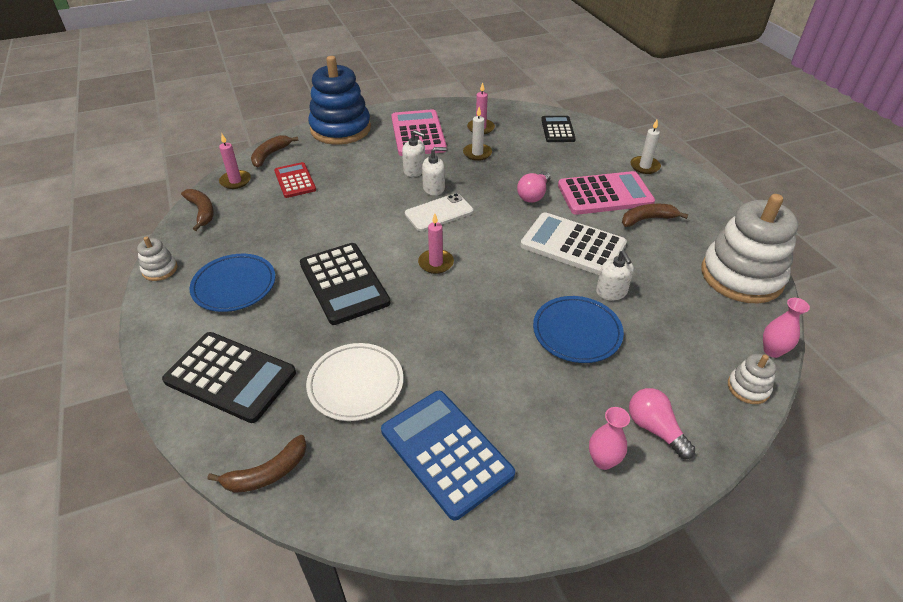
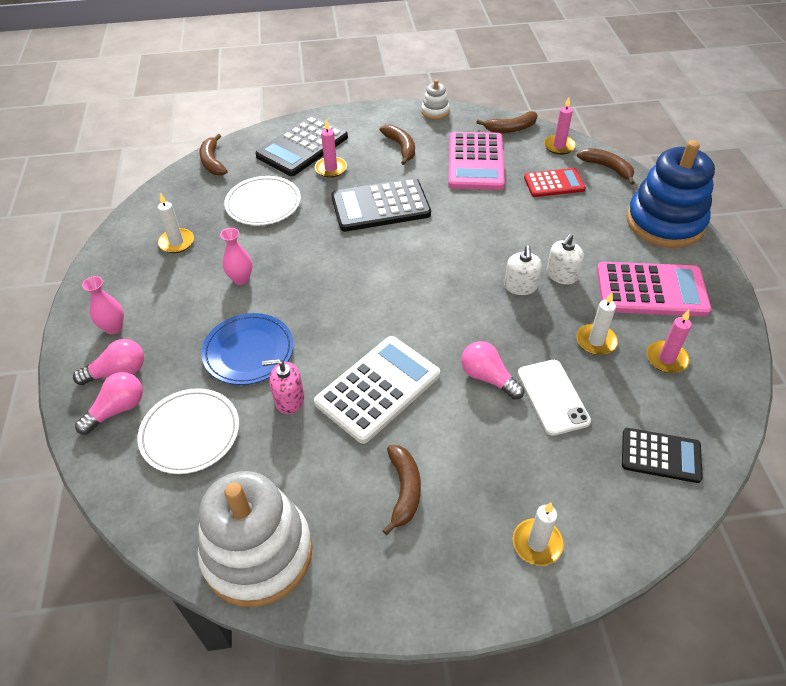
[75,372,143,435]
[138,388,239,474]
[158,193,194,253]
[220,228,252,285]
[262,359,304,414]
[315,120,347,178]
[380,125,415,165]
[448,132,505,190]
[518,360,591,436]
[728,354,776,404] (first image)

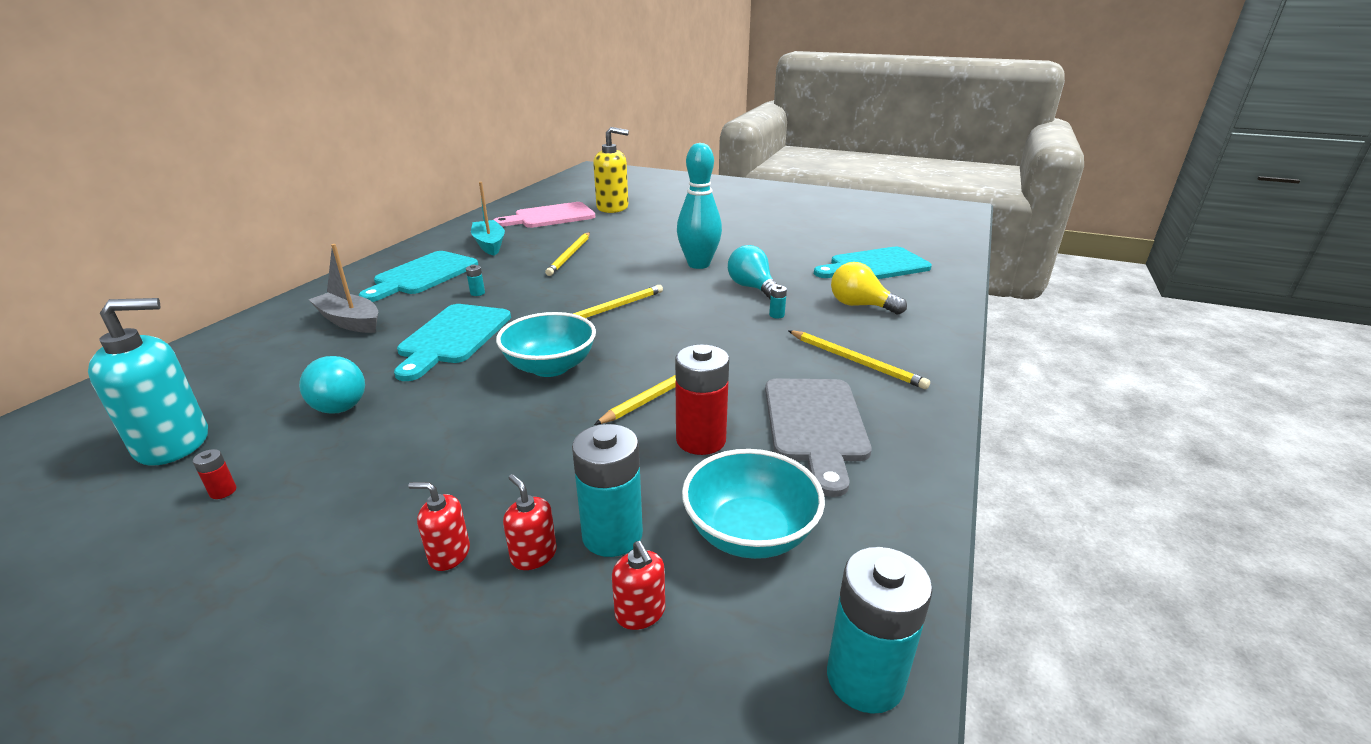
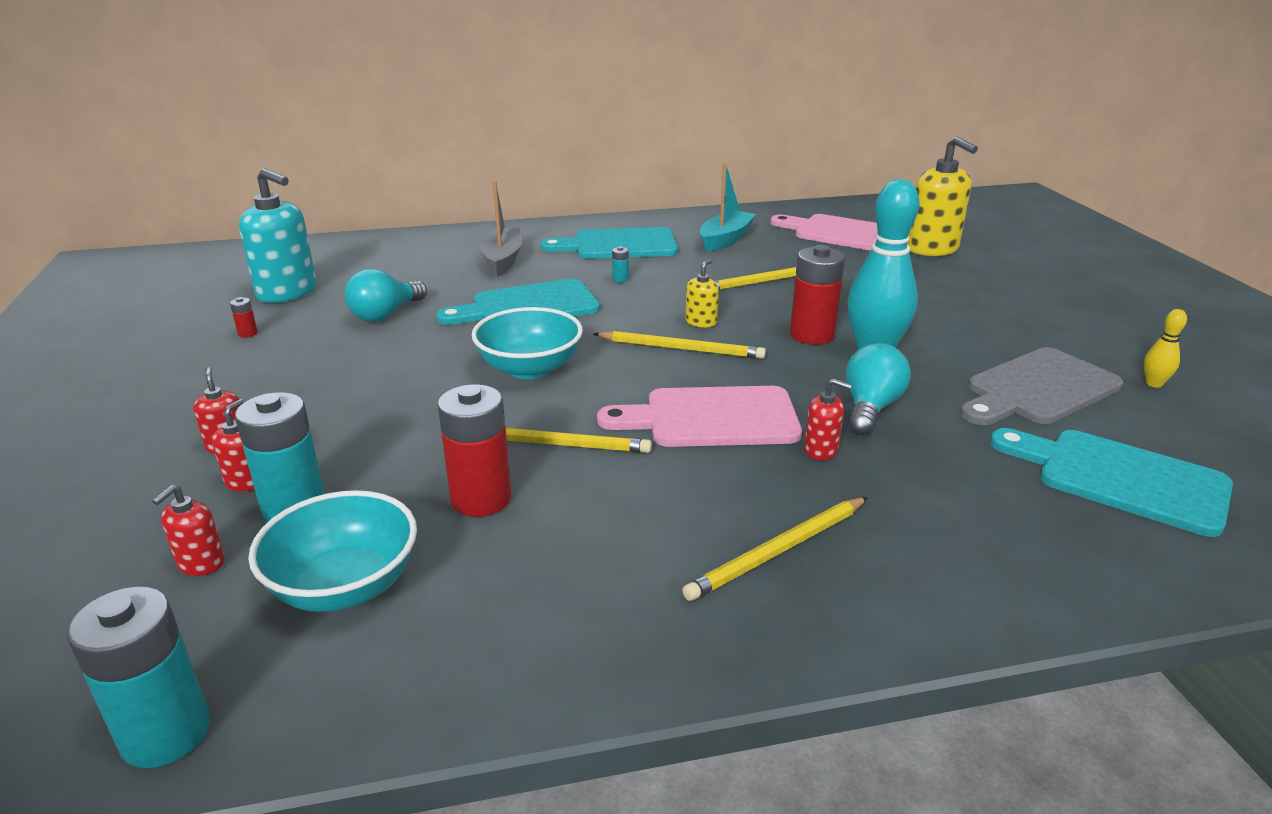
[597,386,802,447]
[682,497,868,601]
[686,259,719,328]
[790,245,845,345]
[804,378,852,460]
[960,347,1123,425]
[1144,309,1187,388]
[831,262,907,315] (first image)

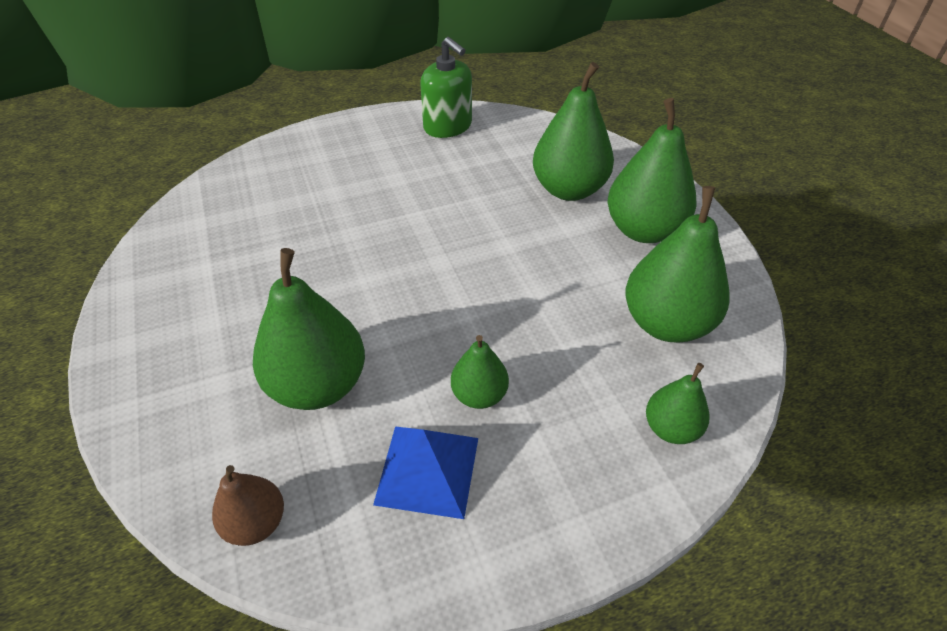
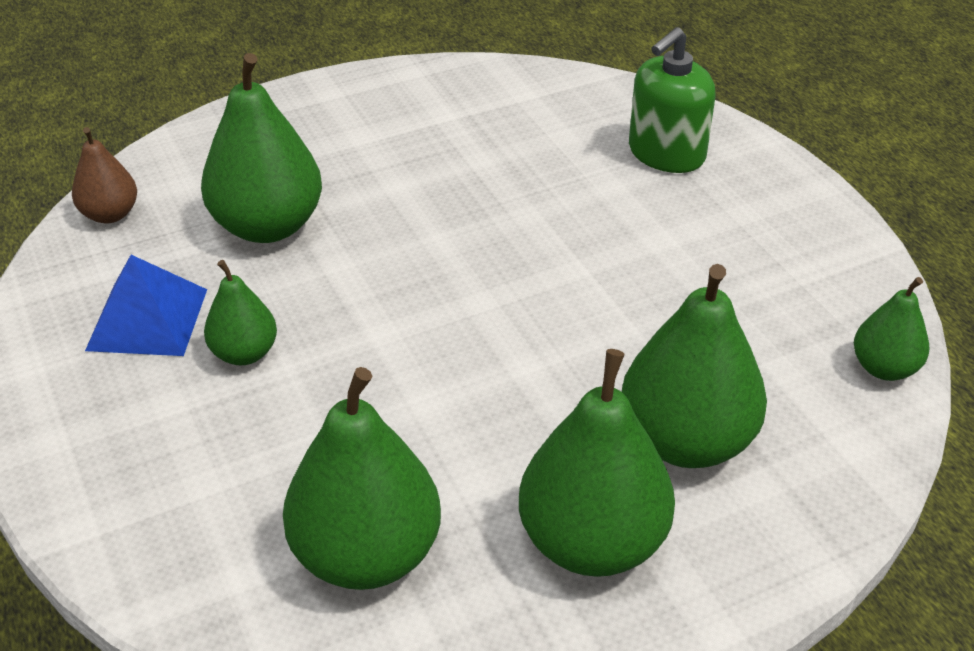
[629,27,716,173]
[854,277,929,381]

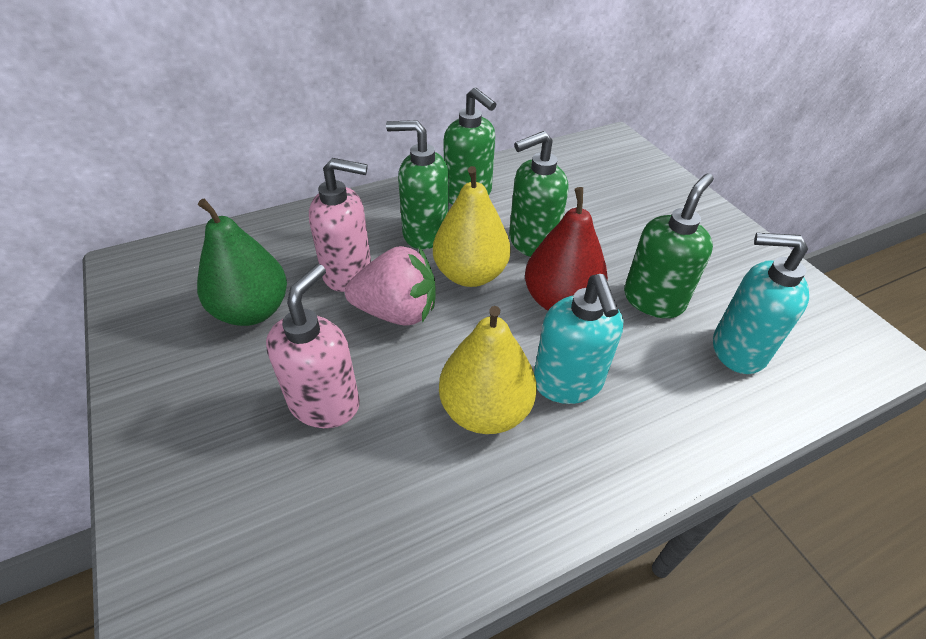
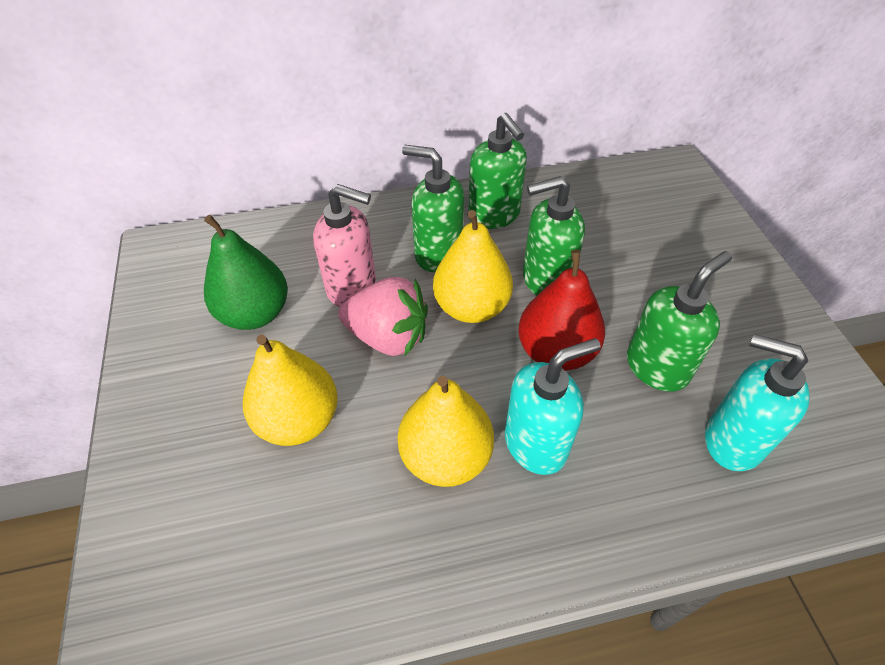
[243,334,338,446]
[505,338,601,475]

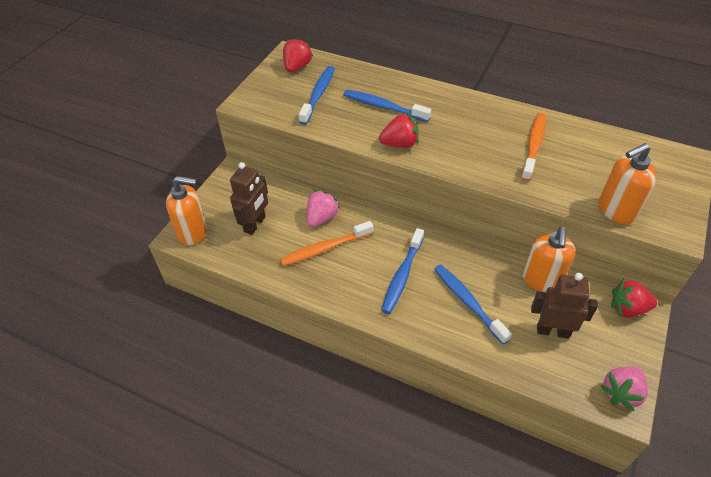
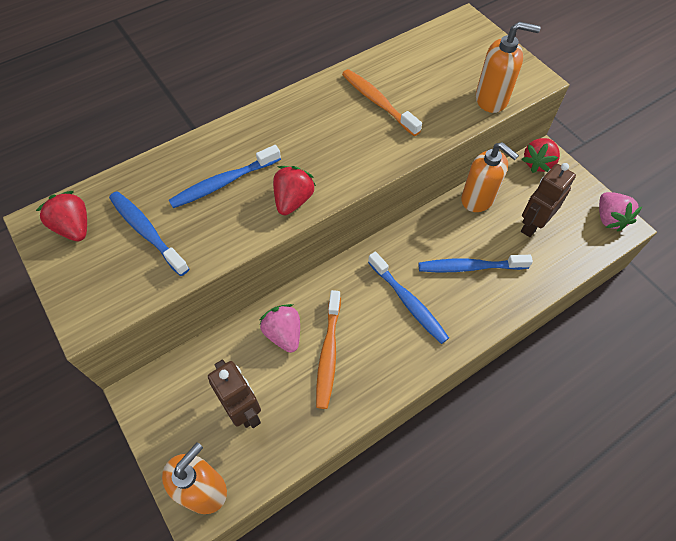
[476,22,541,113]

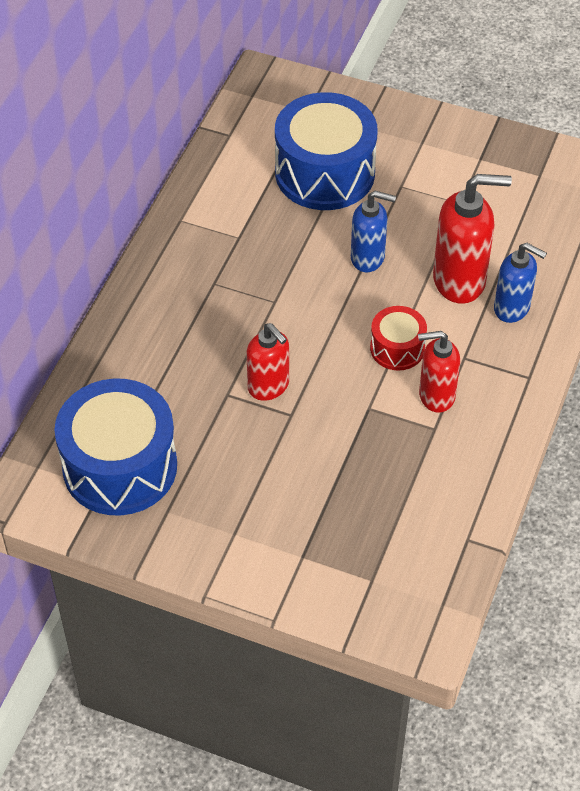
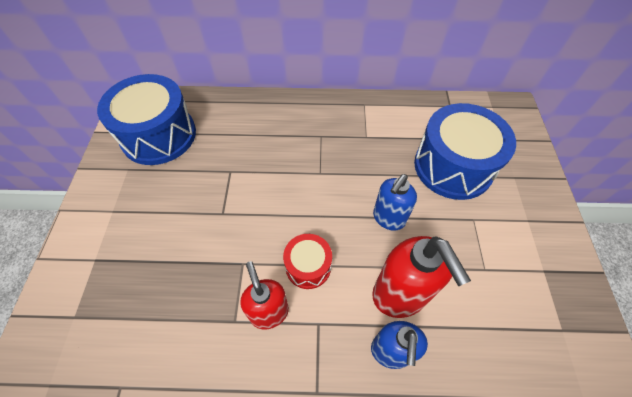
[373,174,417,231]
[246,323,289,401] (first image)

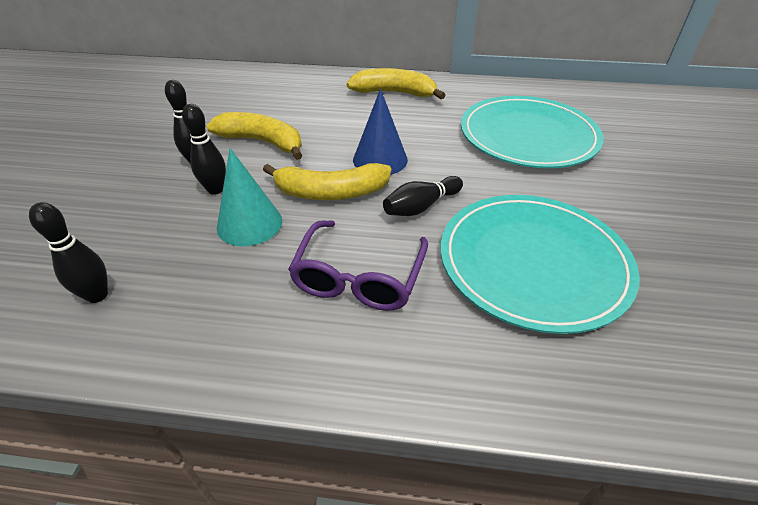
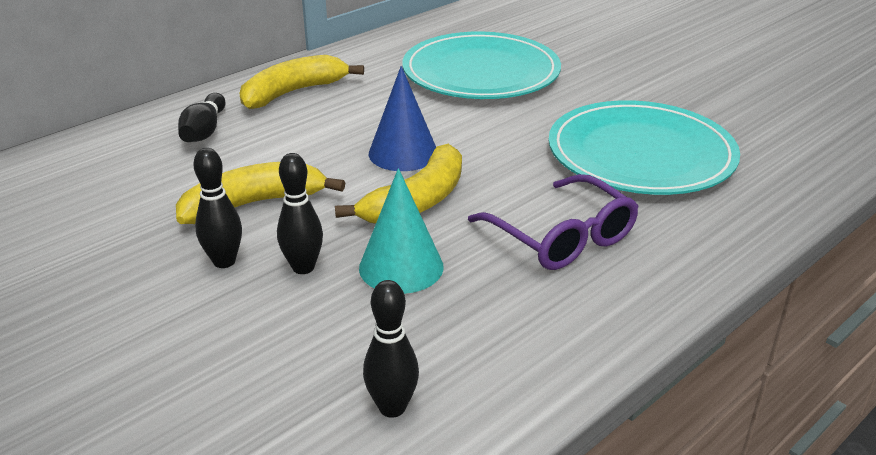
[178,93,225,142]

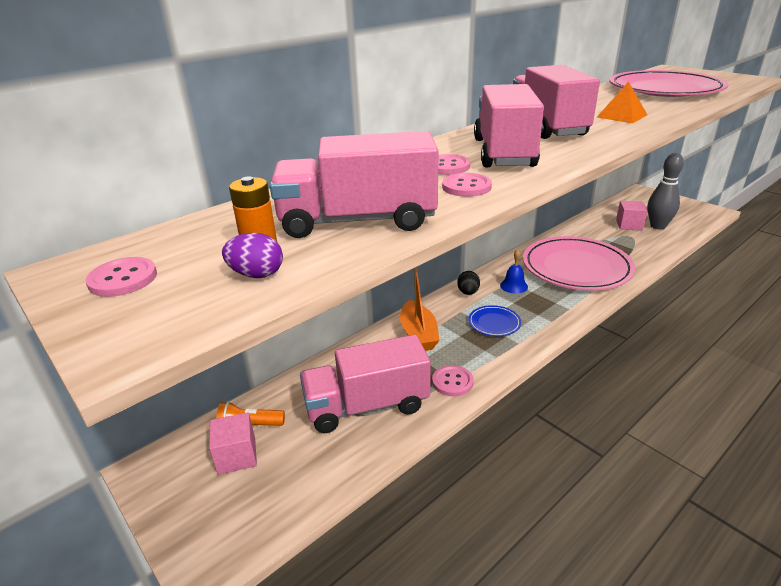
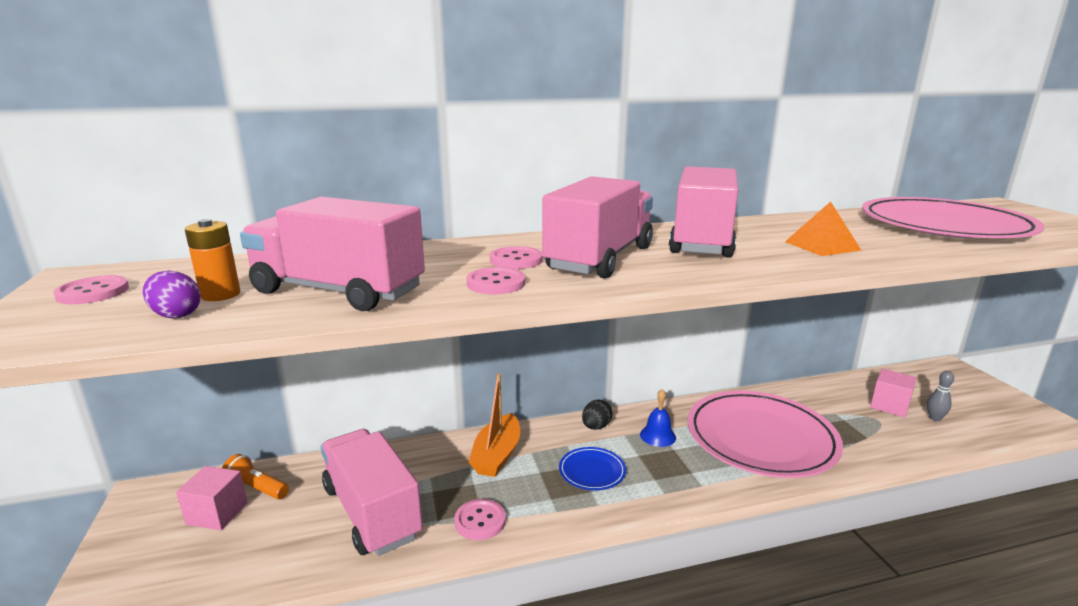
[321,429,423,556]
[927,371,954,421]

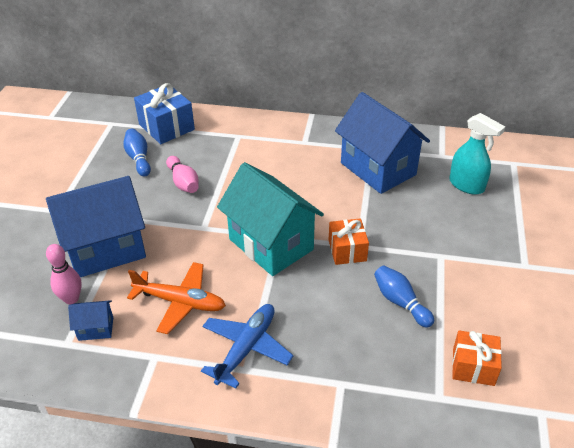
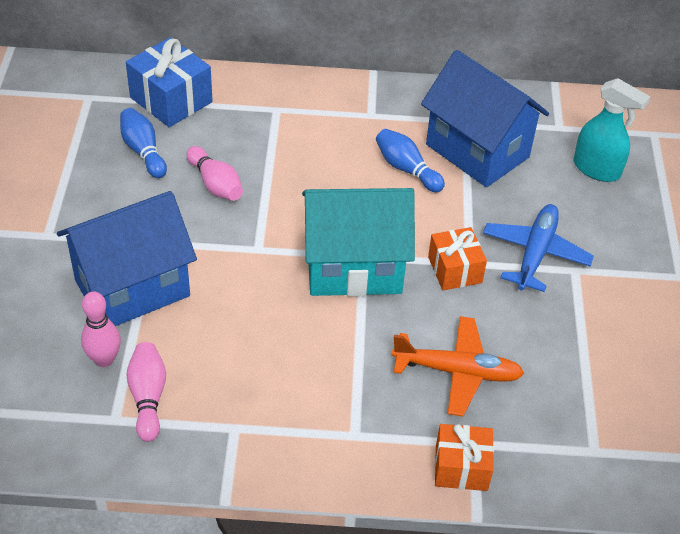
[126,342,166,442]
[302,188,415,297]
[376,129,445,192]
[392,316,524,417]
[435,424,494,491]
[483,204,594,292]

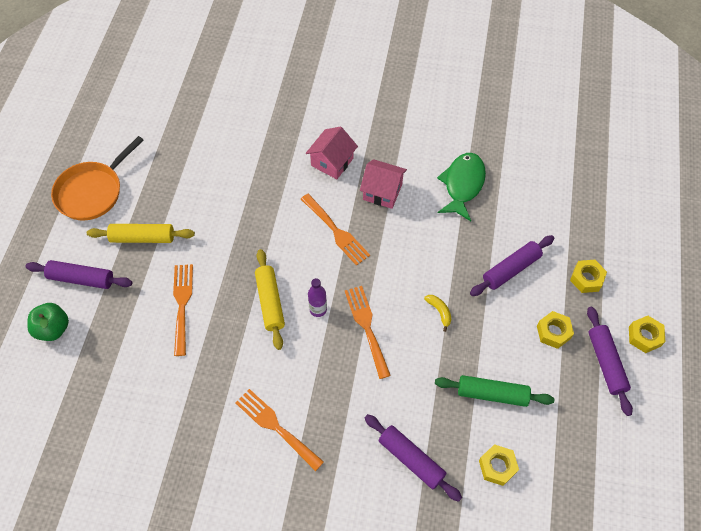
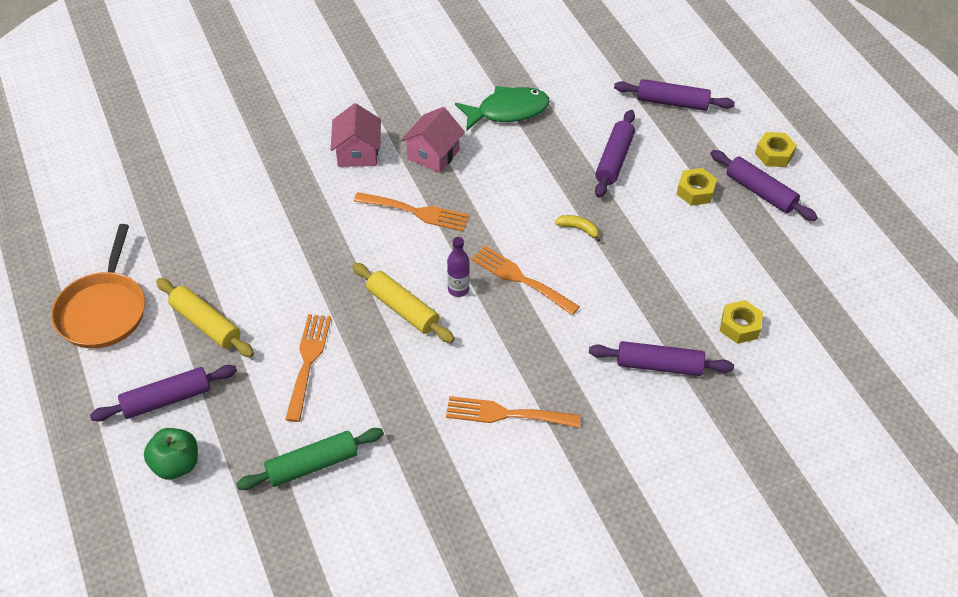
[156,278,254,357]
[236,428,384,490]
[285,314,331,422]
[401,107,465,173]
[455,86,550,131]
[614,79,735,111]
[570,260,607,293] (first image)

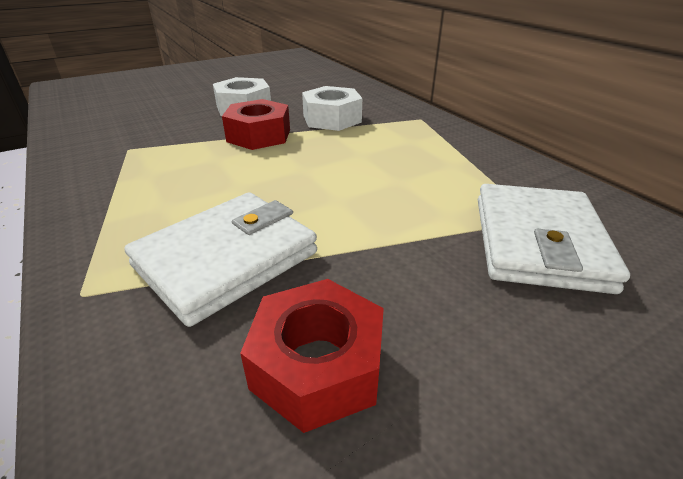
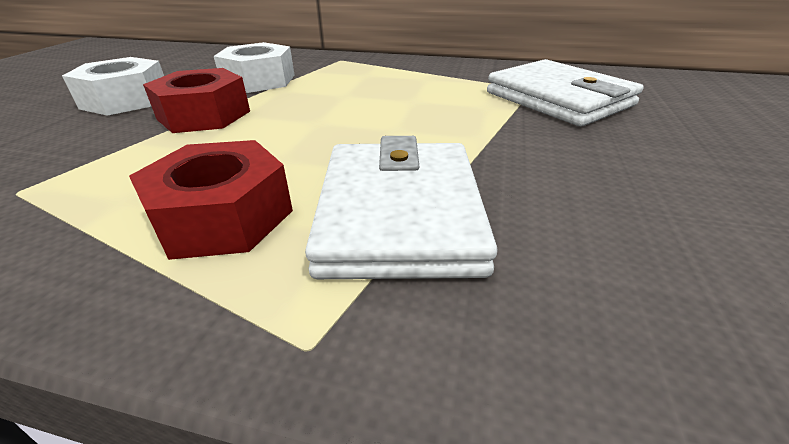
[129,140,293,260]

